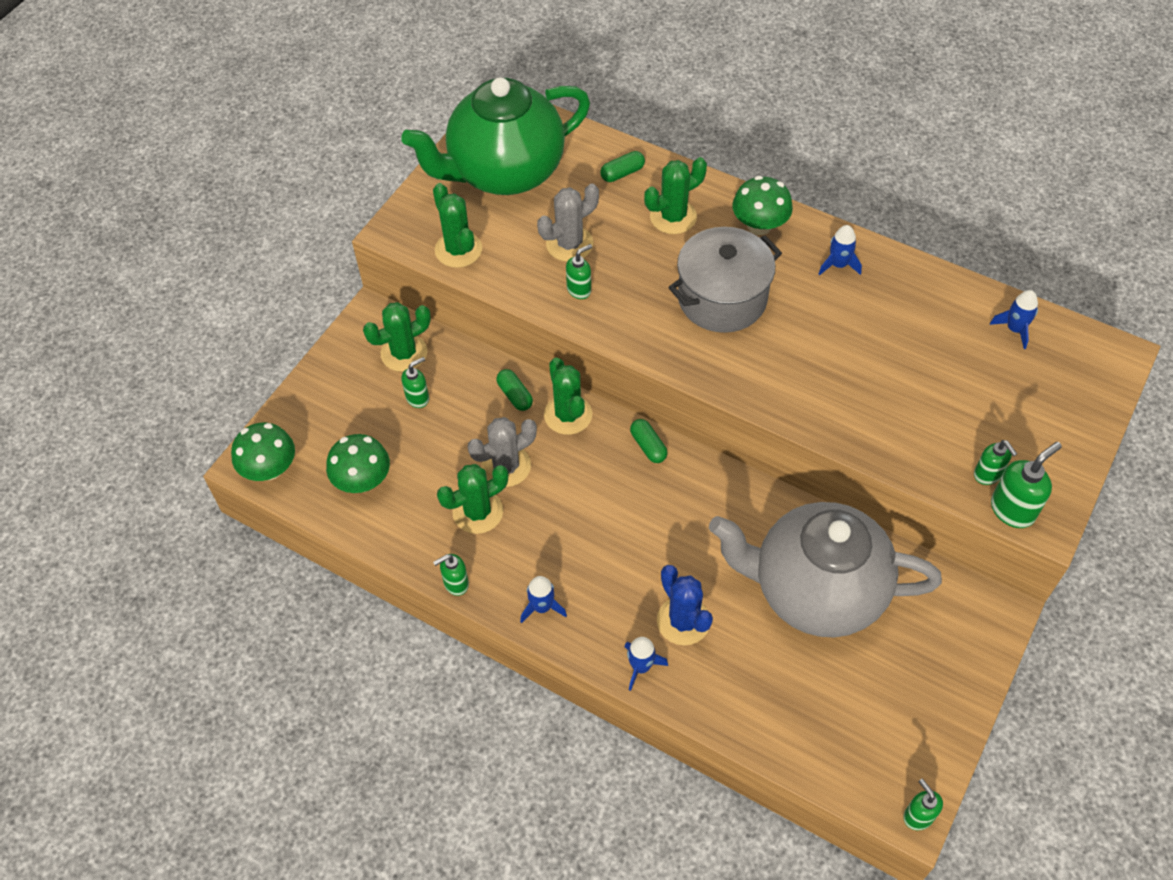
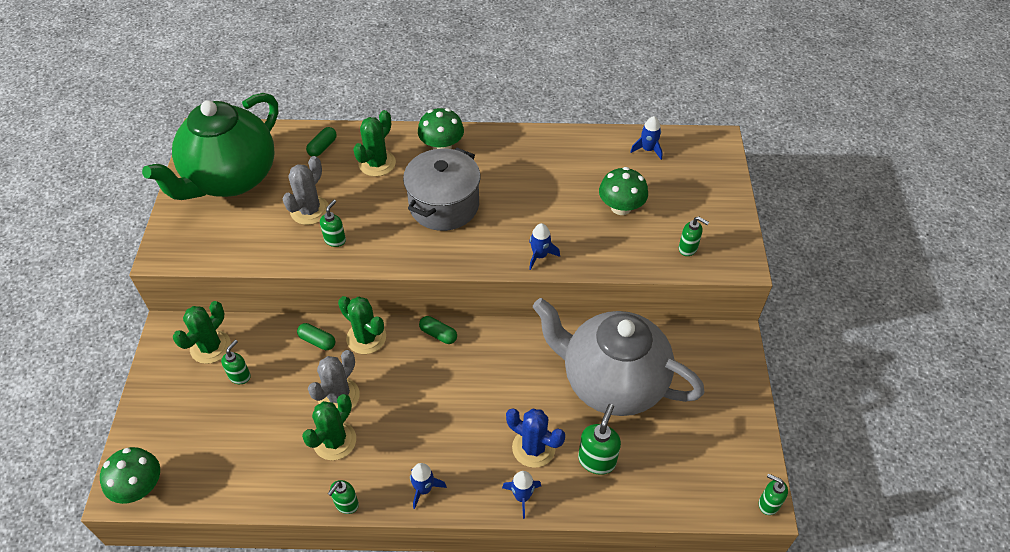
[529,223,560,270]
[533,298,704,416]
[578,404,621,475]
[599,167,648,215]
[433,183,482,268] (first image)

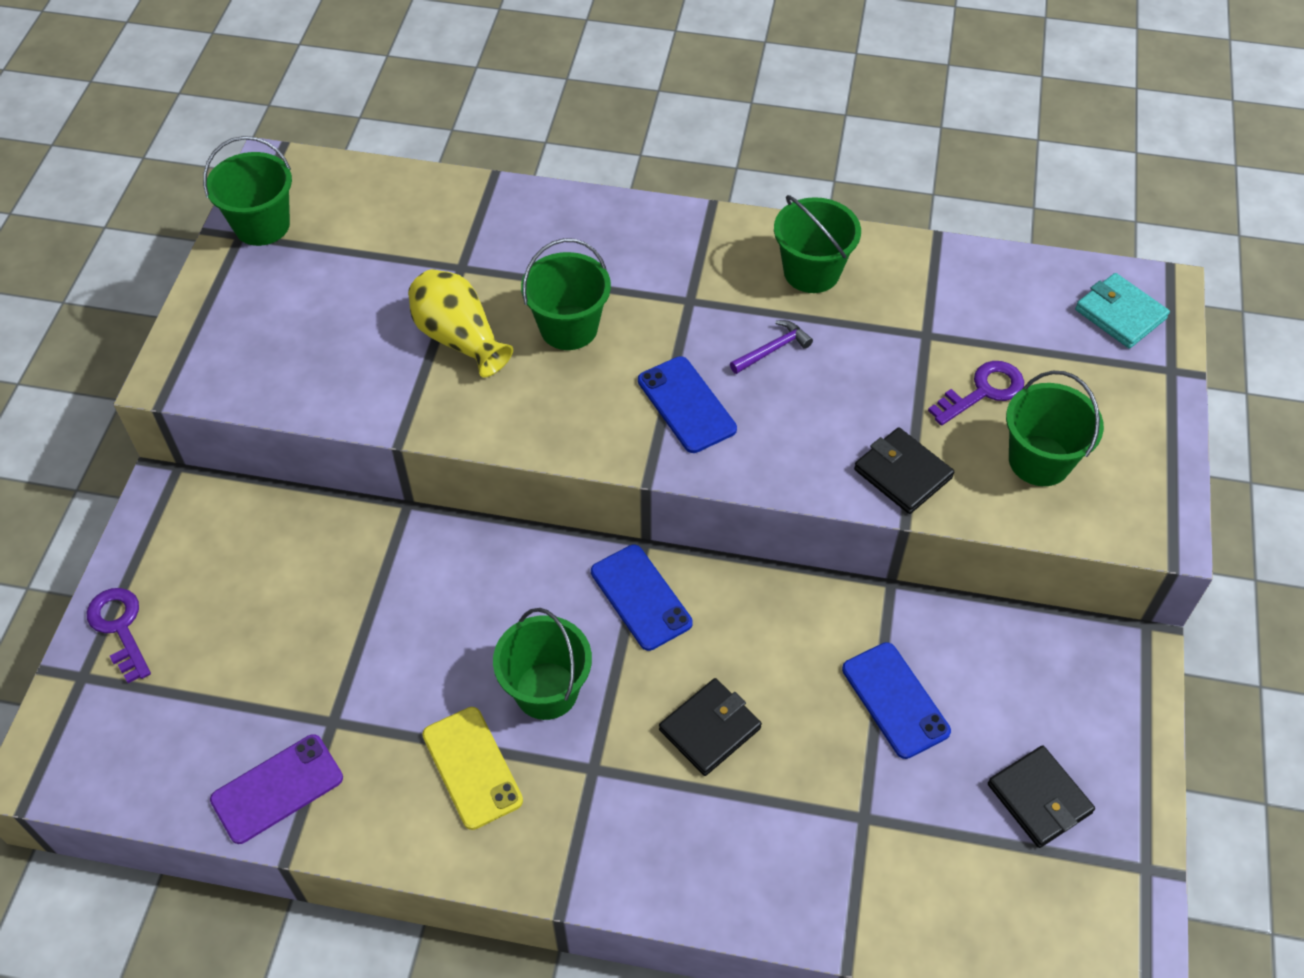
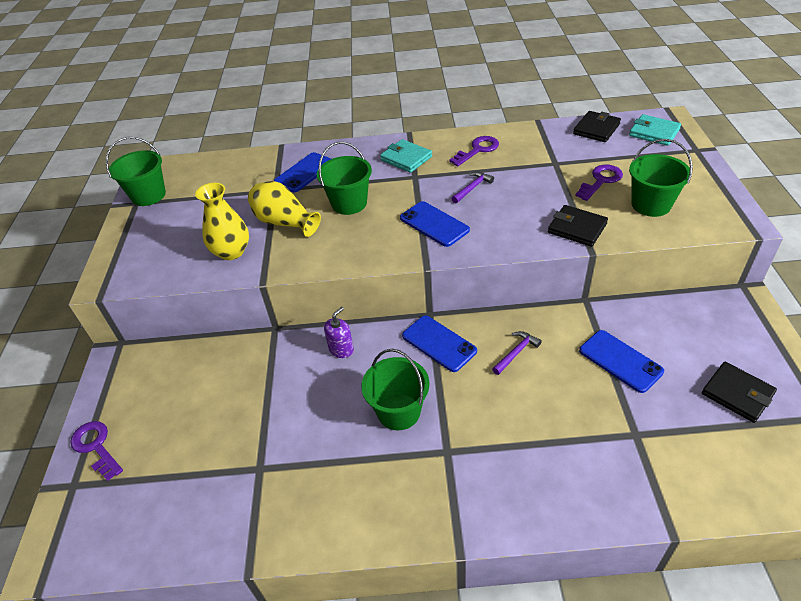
[195,183,249,260]
[274,152,331,192]
[324,307,354,358]
[380,139,432,173]
[449,136,499,166]
[492,331,542,375]
[573,111,621,142]
[210,734,343,844] (first image)
[422,707,523,830] (first image)

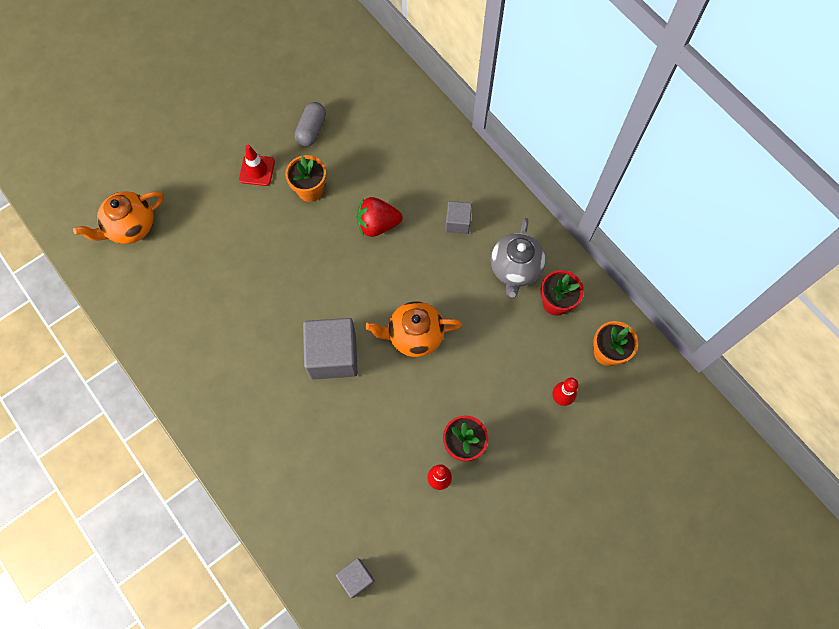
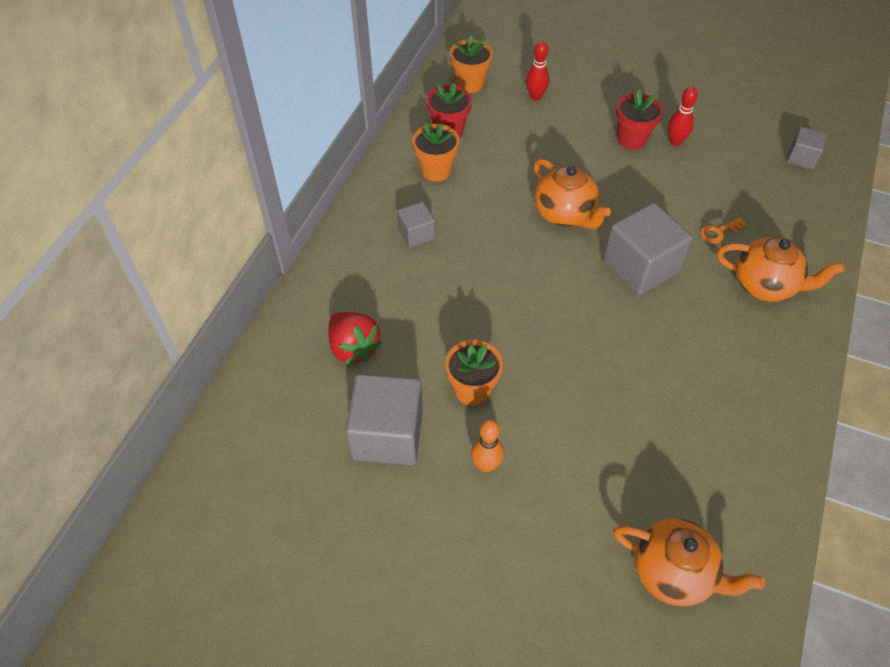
[328,312,382,364]
[346,374,423,466]
[412,123,459,182]
[471,420,504,472]
[700,217,747,244]
[717,237,845,302]

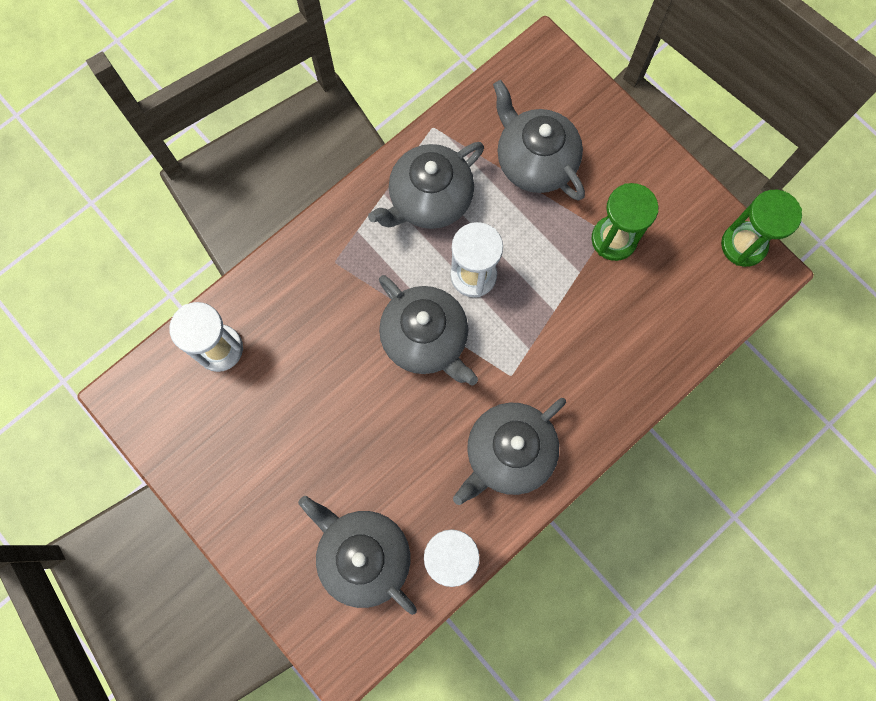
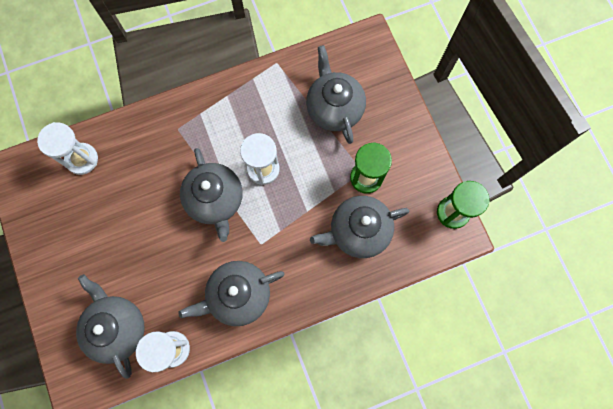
[310,196,409,258]

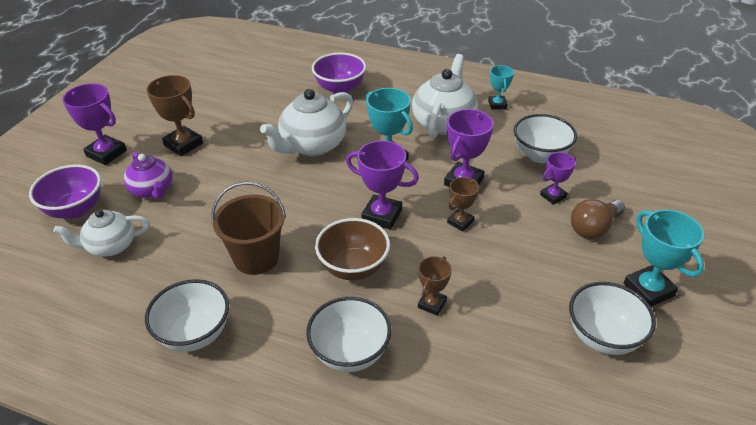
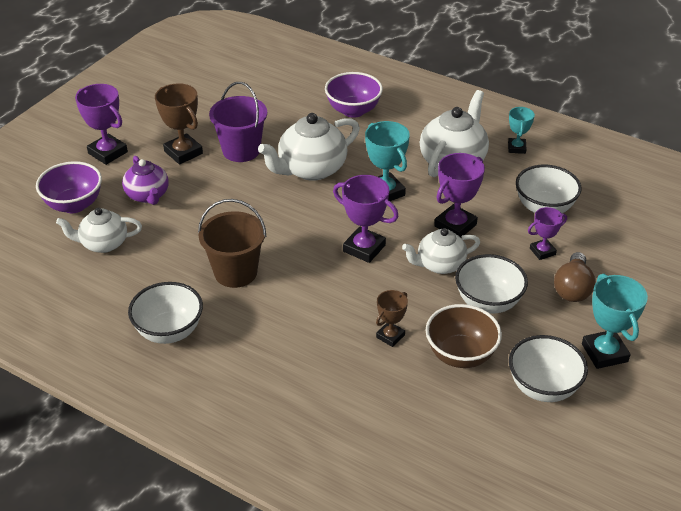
[209,82,267,162]
[402,228,480,274]
[425,304,502,368]
[455,254,528,314]
[554,252,595,302]

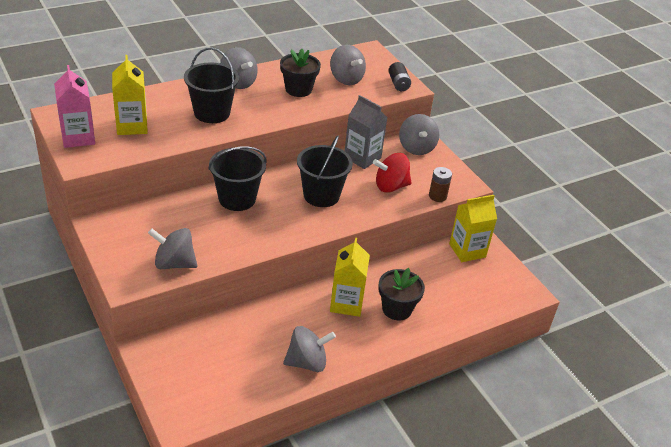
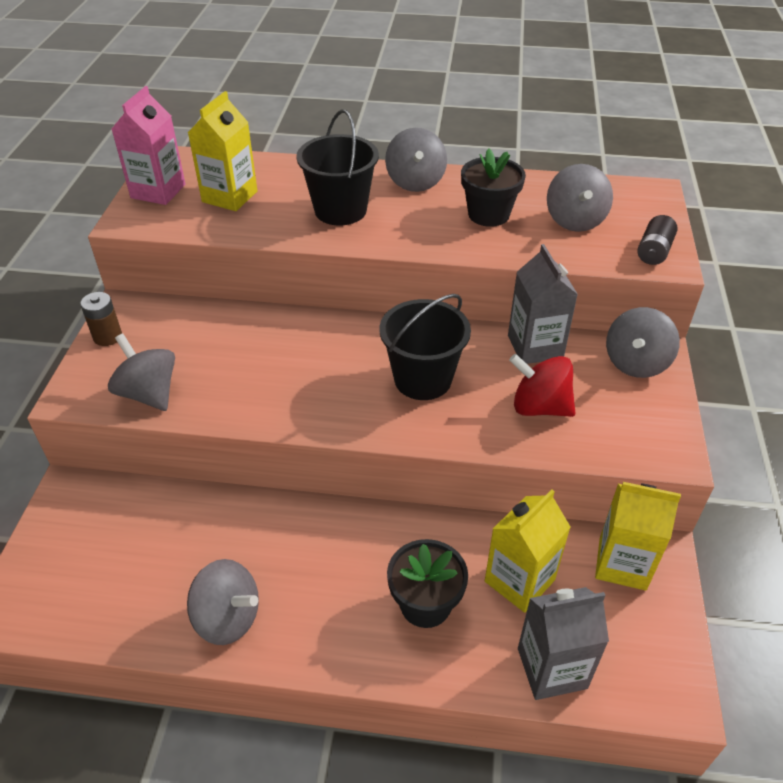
[80,292,122,346]
[485,489,571,613]
[518,587,609,700]
[208,146,267,211] (first image)

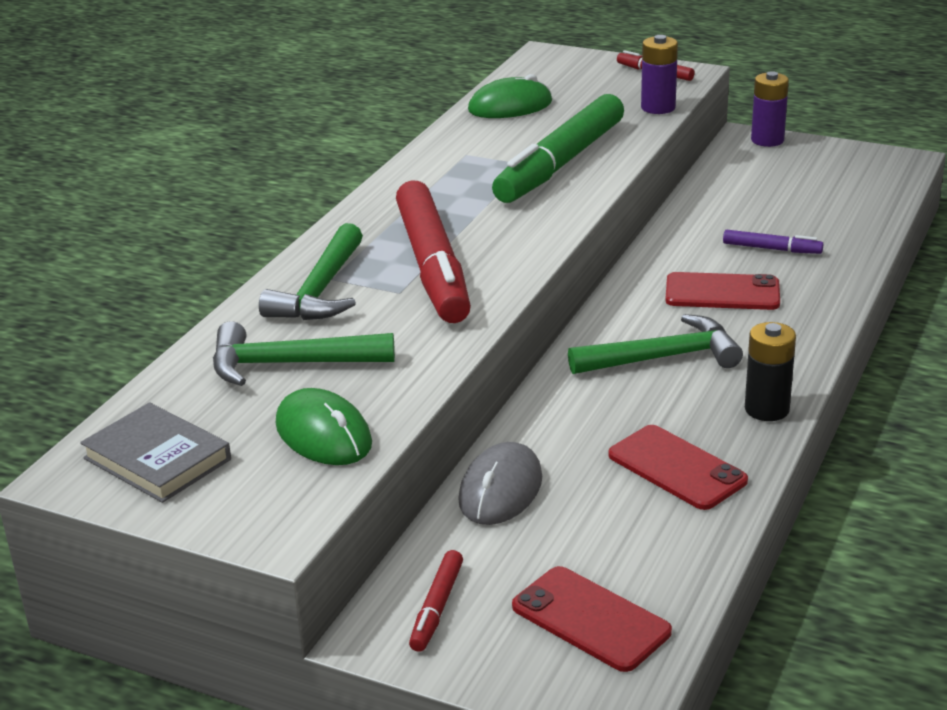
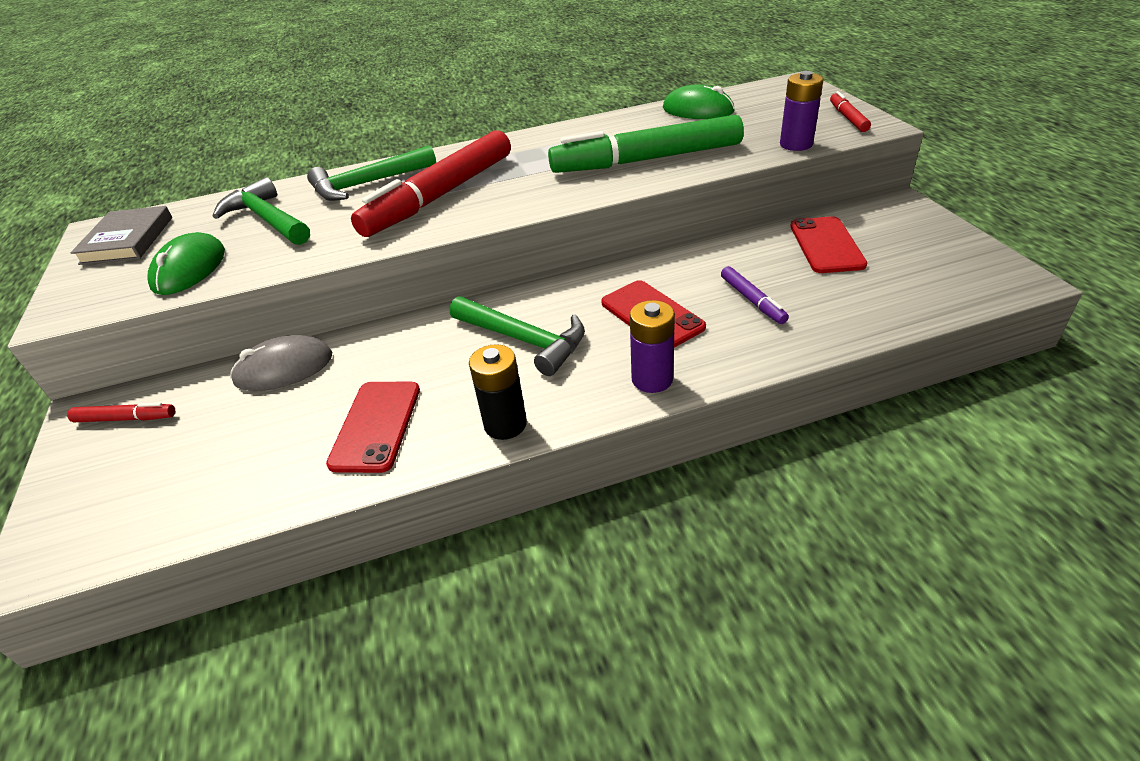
[67,402,175,422]
[630,300,675,393]
[790,216,867,273]

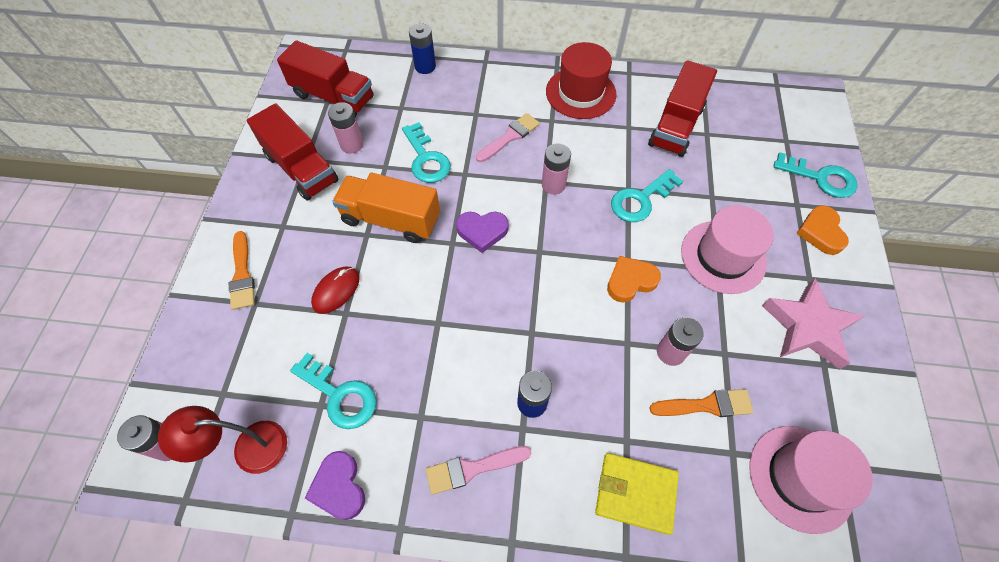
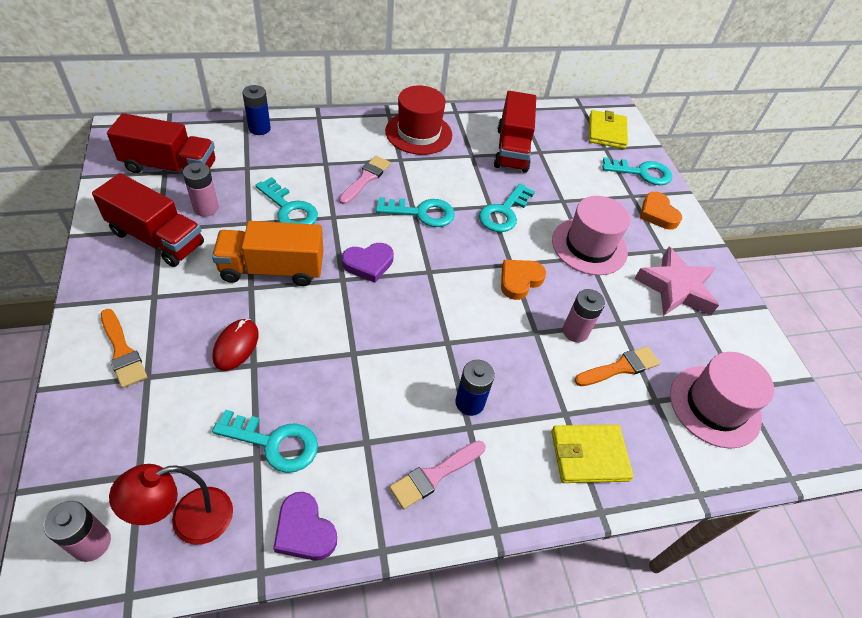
[376,197,455,227]
[589,110,628,149]

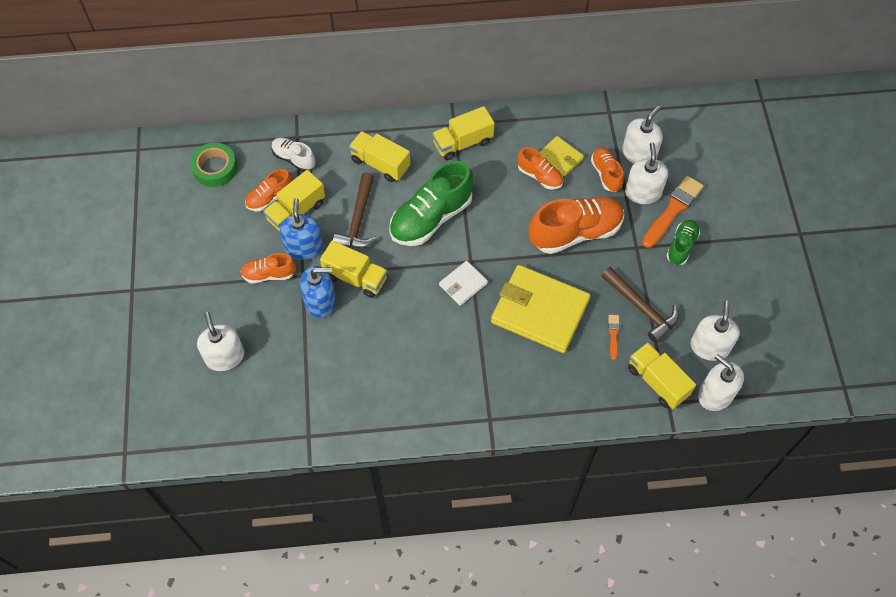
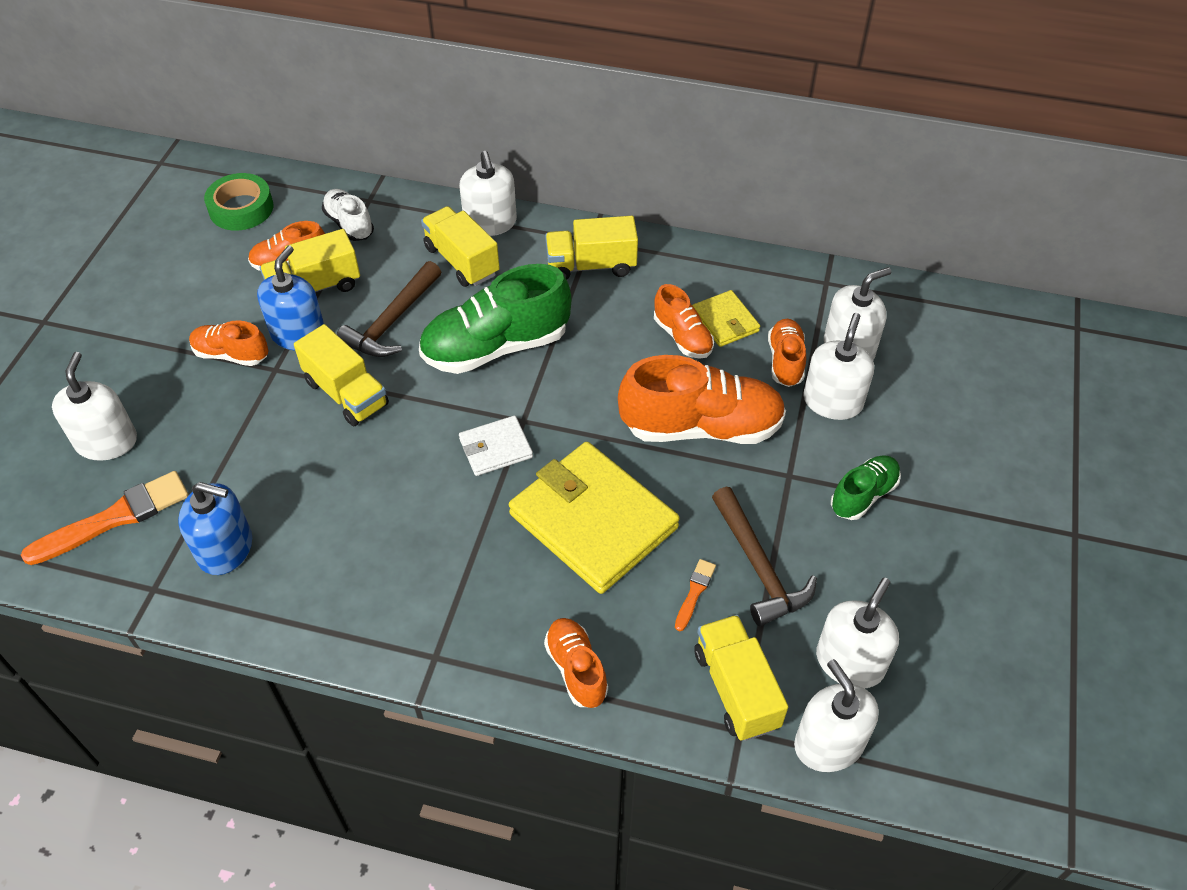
[21,471,189,565]
[178,482,252,575]
[459,151,517,236]
[544,618,608,708]

